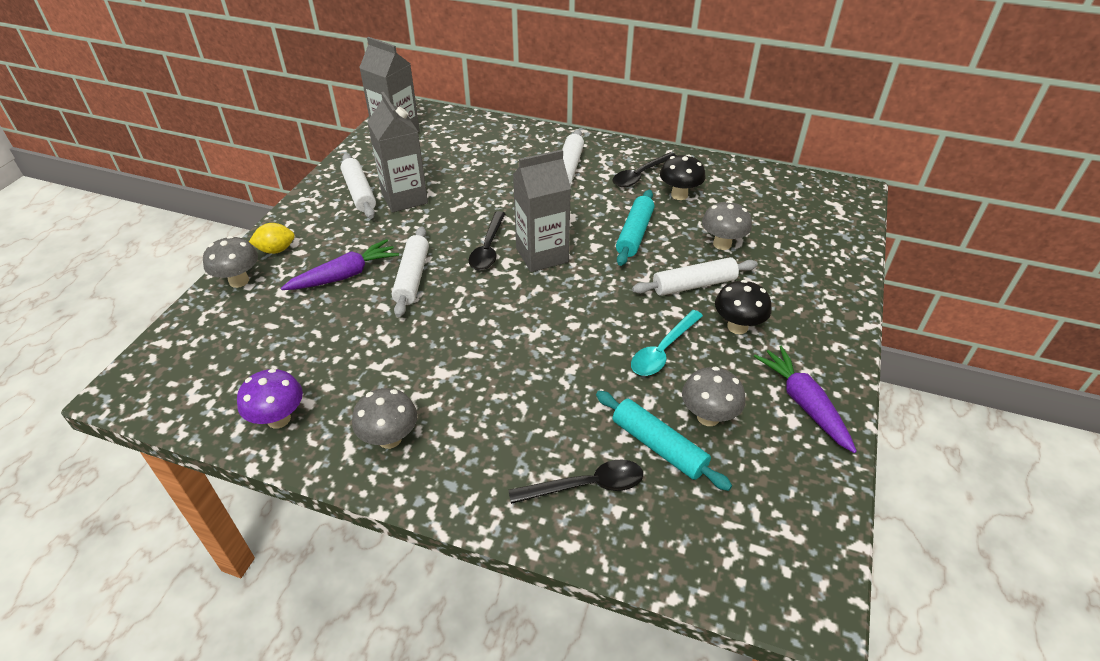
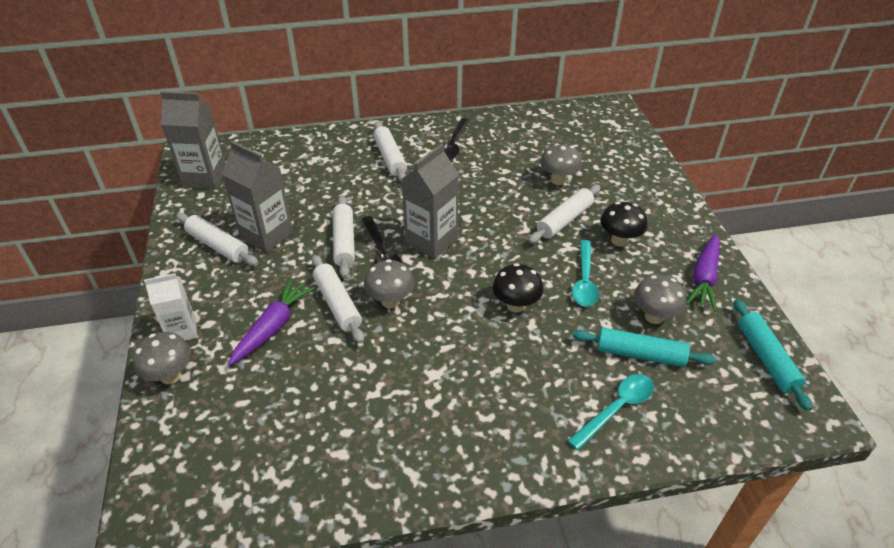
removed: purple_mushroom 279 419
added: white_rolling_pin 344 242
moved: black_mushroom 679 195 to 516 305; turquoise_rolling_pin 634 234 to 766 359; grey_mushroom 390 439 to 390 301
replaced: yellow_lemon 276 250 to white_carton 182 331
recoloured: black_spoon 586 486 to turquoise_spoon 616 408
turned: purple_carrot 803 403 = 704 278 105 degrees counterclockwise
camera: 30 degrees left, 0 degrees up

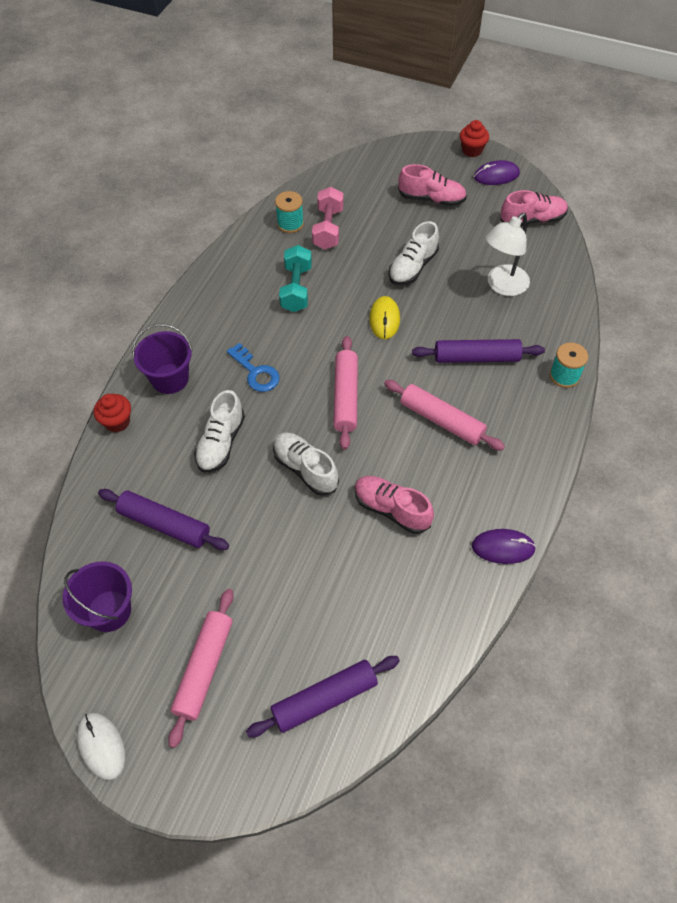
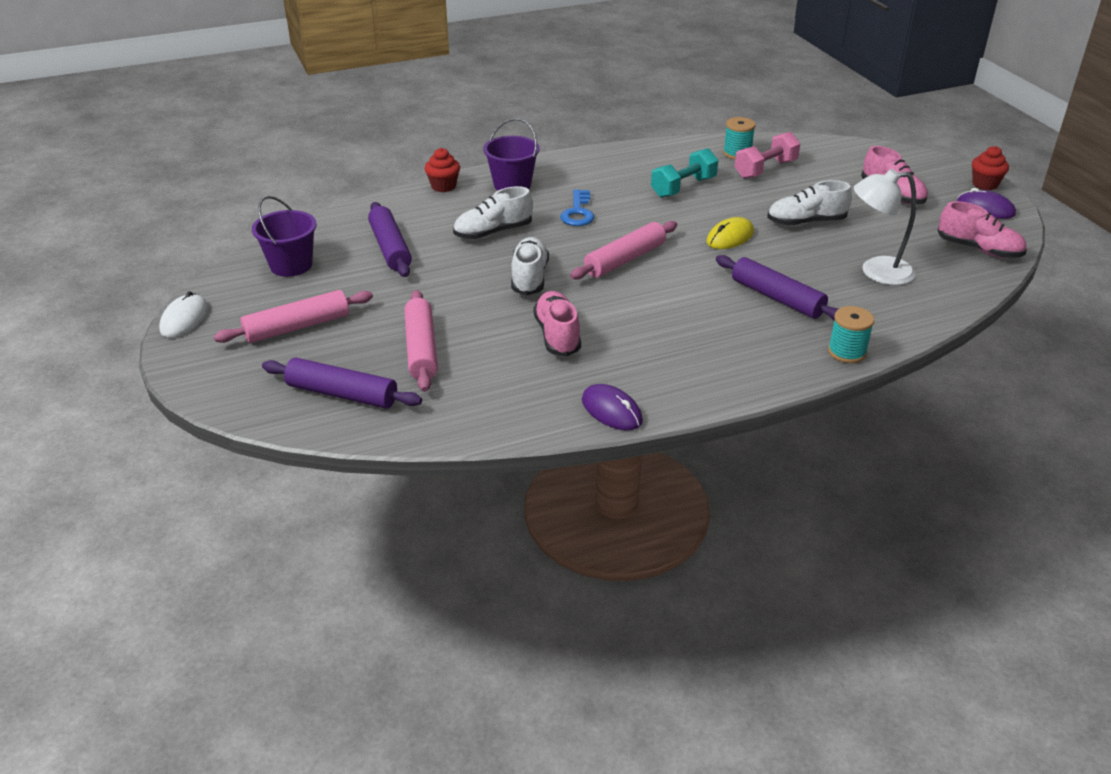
moved: pink_rolling_pin 442 420 to 421 349
camera: 45 degrees right, 20 degrees down

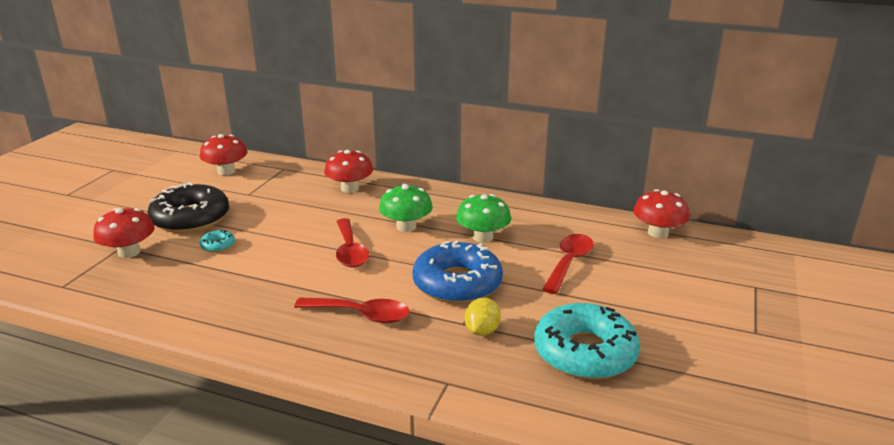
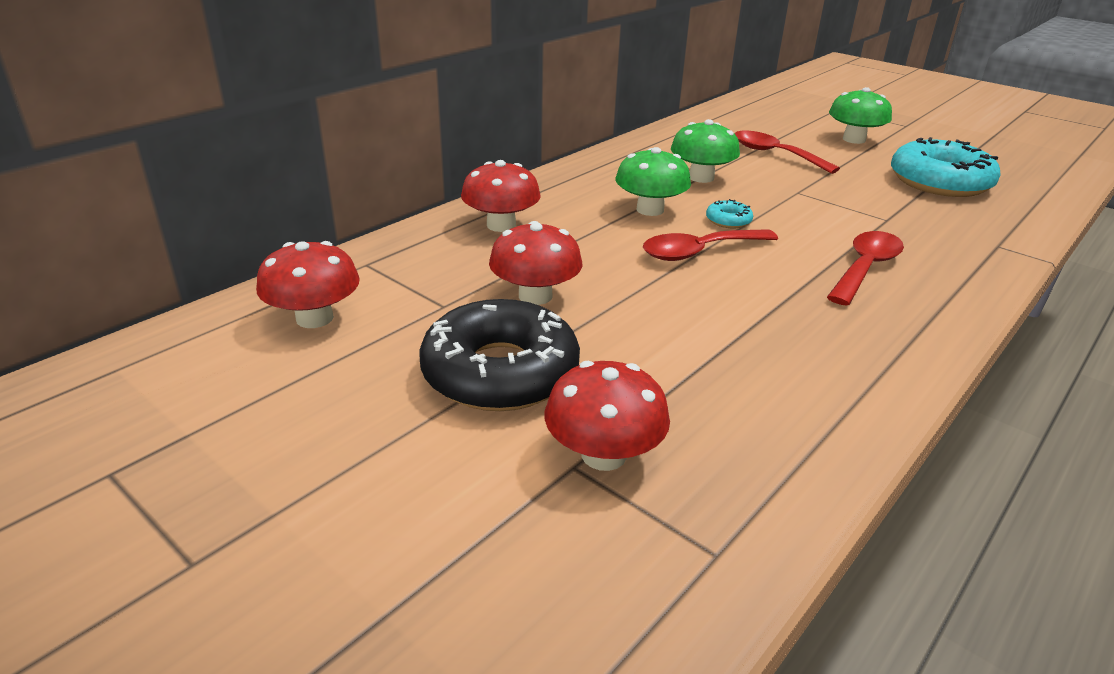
removed: blue_donut 457 283; yellow_lemon 482 331
added: green_mushroom 854 139
moved: red_mushroom 658 233 to 535 296; turquoise_donut 218 245 to 728 221
turned: red_spoon 350 251 = 699 252 150 degrees clockwise
camera: 70 degrees left, 5 degrees up

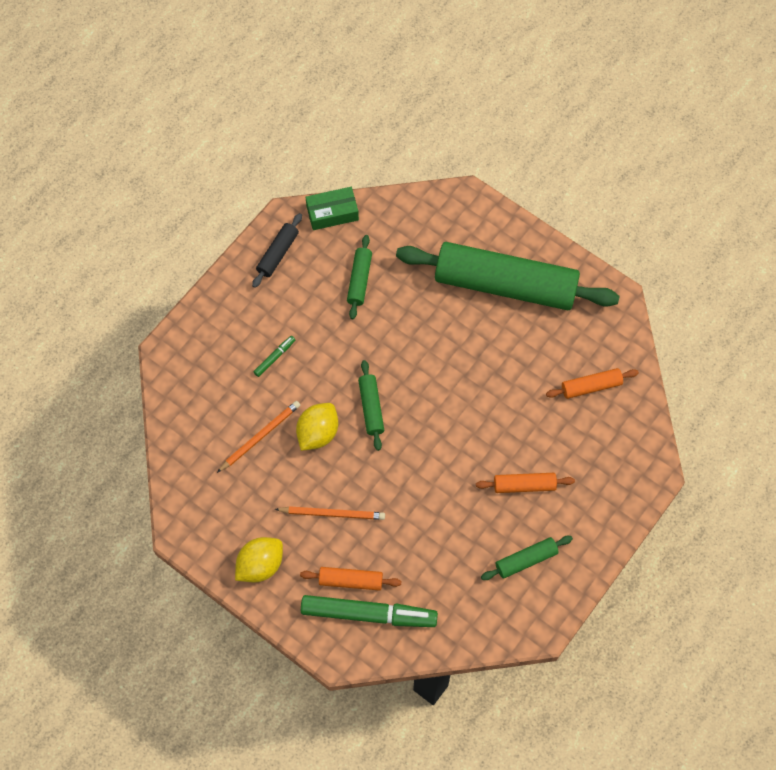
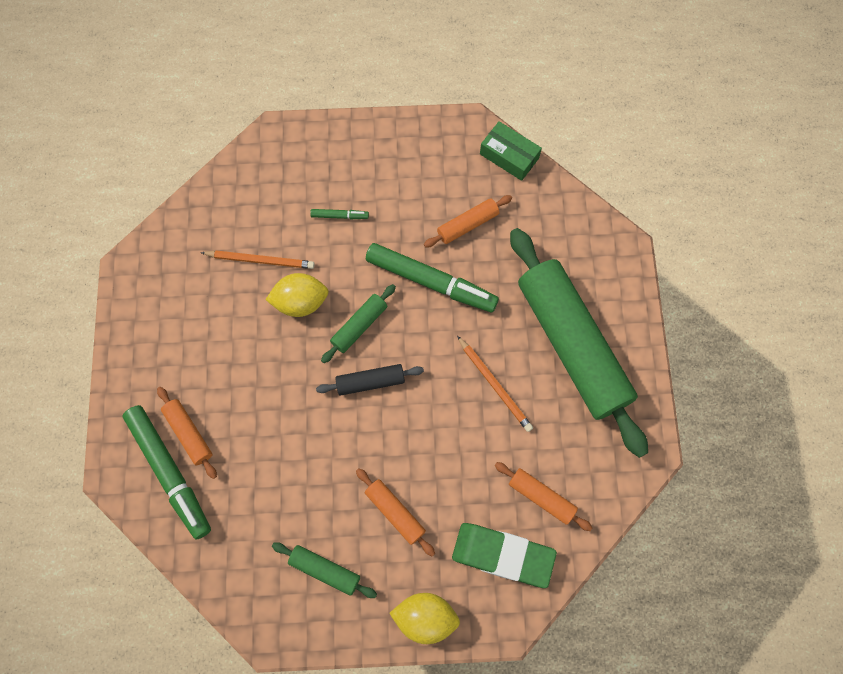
added: green_marker 431 281; green_eraser 503 555
moved: black_rolling_pin 278 254 to 370 382; orange_pencil 332 513 to 495 385; yellow_lemon 260 565 to 425 617
recoloured: green_rolling_pin 359 280 to orange_rolling_pin 467 224
camera: 50 degrees right, 5 degrees up

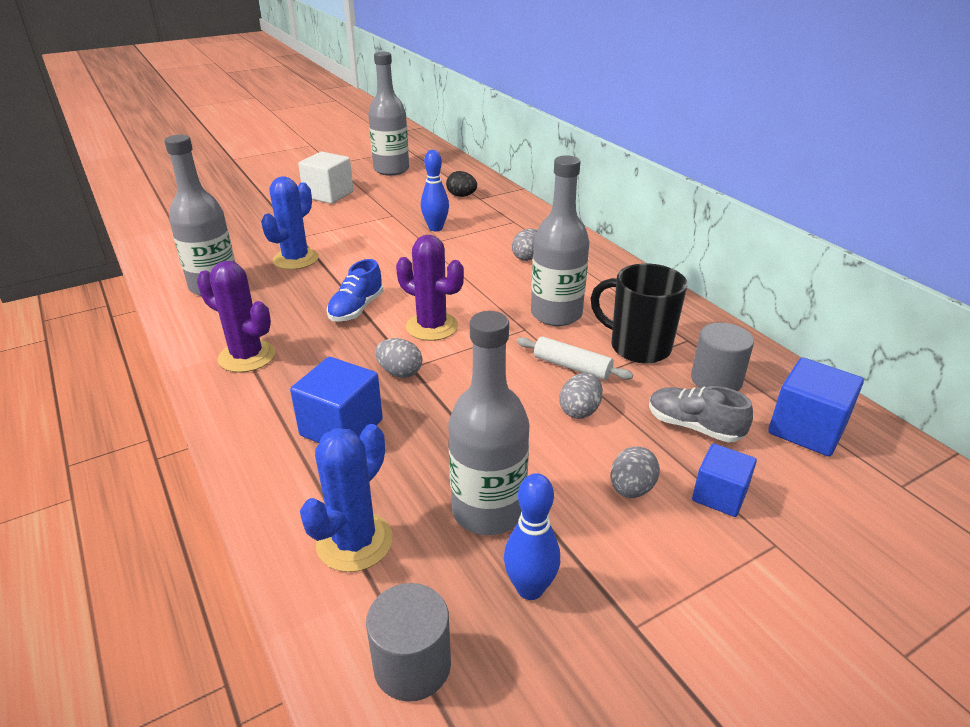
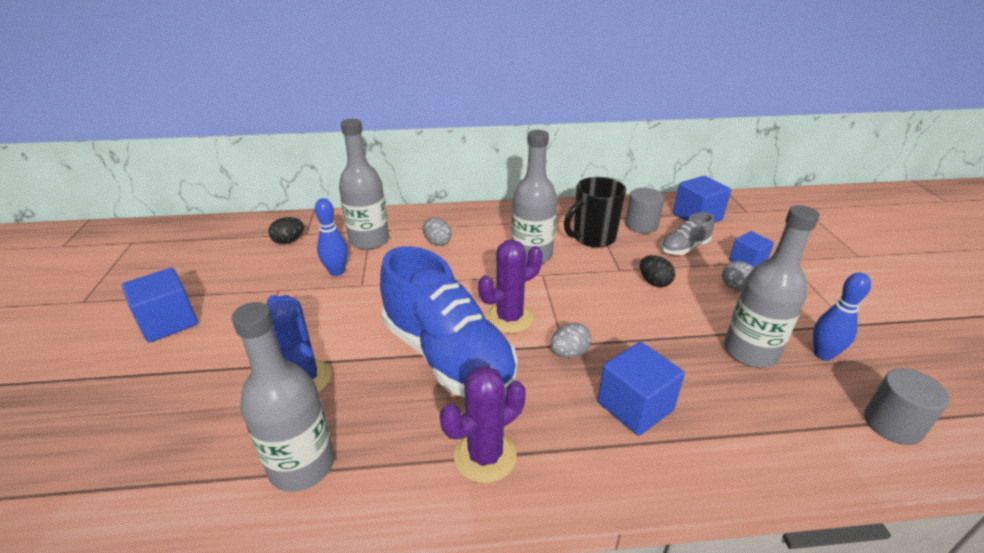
removed: white_rolling_pin 572 367; blue_cactus 354 542
moved: grey_bottle 391 170 to 369 240
recoloured: white_cube 328 195 to blue_cube 169 322; grey_egg 580 410 to black_egg 654 282
resized: blue_shoe 356 309 = 447 356 x2.20
camera: 65 degrees left, 0 degrees up

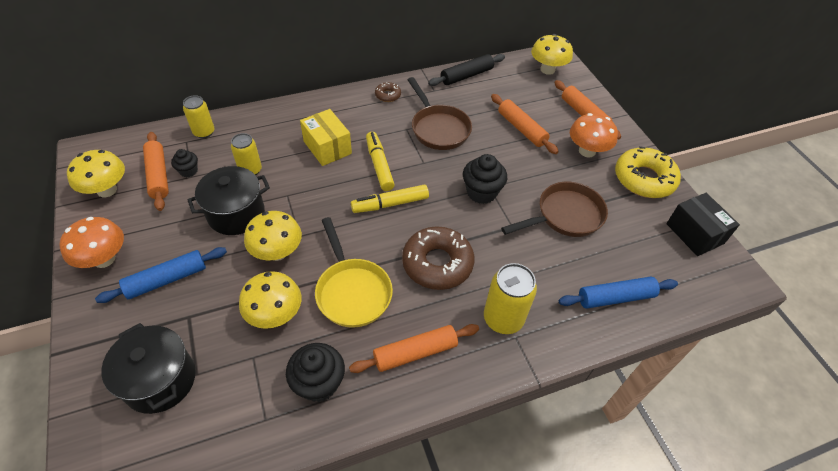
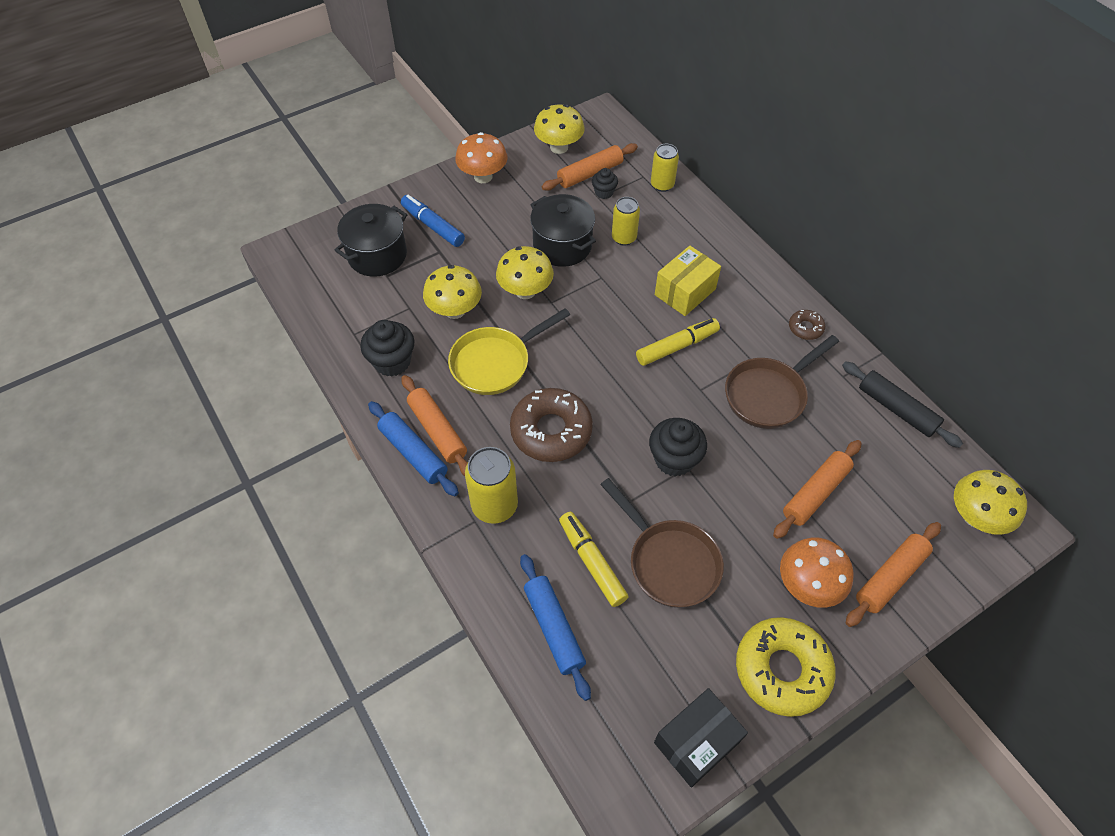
added: blue_marker 433 226
moved: yellow_marker 390 204 to 592 562; blue_rolling_pin 167 279 to 413 453
camera: 80 degrees right, 5 degrees up

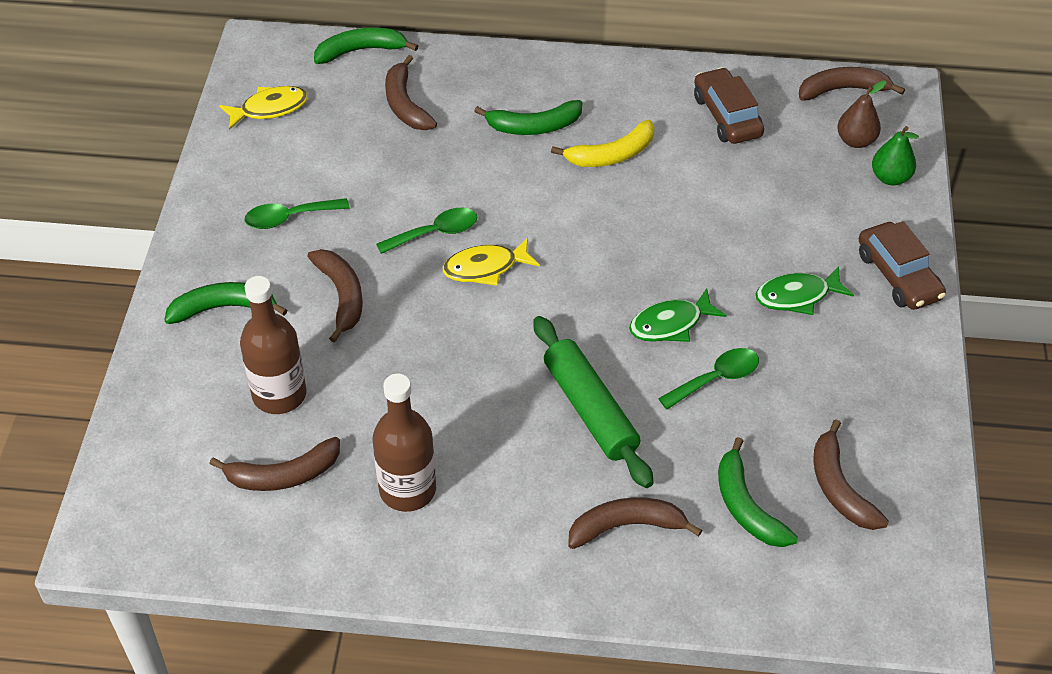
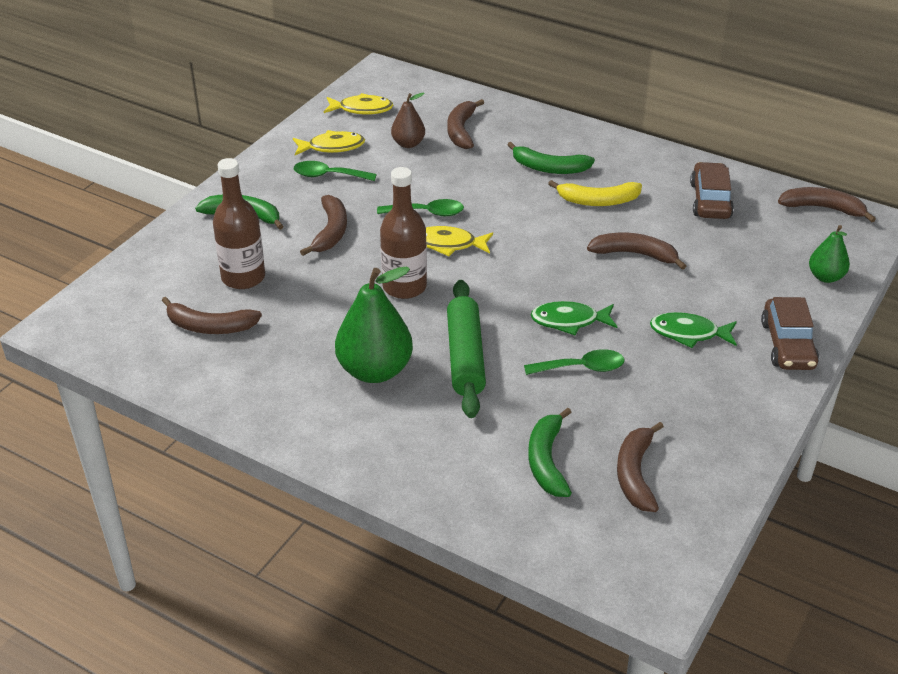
removed: green_banana 361 51
added: yellow_fish 332 147; green_pear 375 370
moved: brown_pear 855 141 to 408 144; brown_bottle 407 490 to 404 287; brown_banana 626 526 to 635 254
camera: 25 degrees right, 10 degrees down

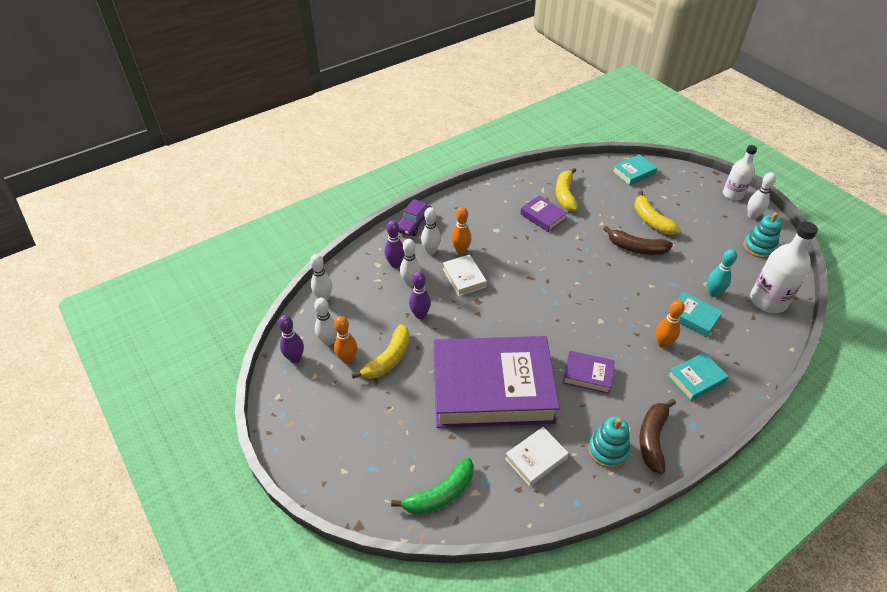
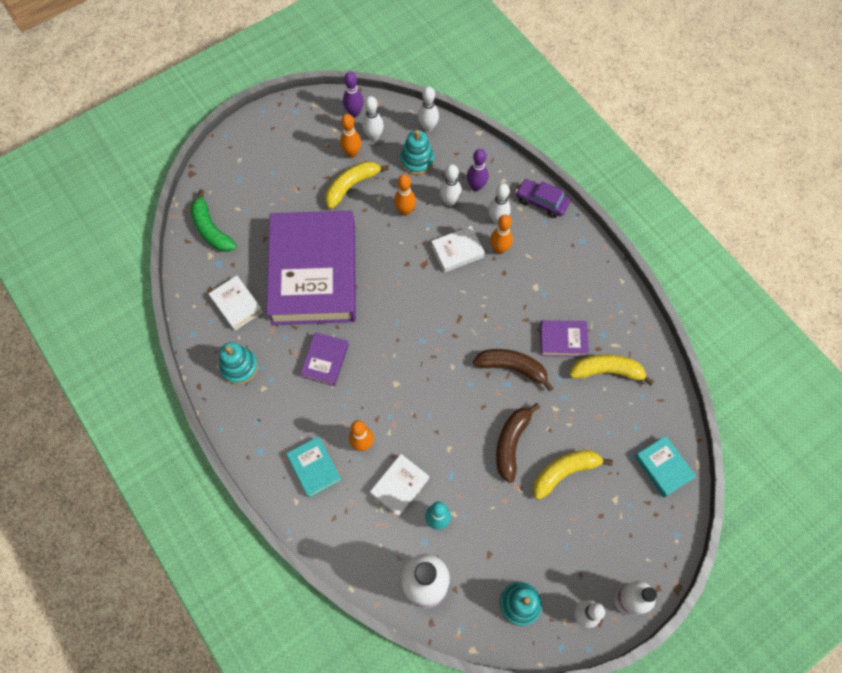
added: turquoise_stacking_toy 417 161
moved: brown_banana 652 439 to 512 367
recoloured: purple_bowling_pin 420 315 to orange_bowling_pin 405 211; turquoise_book 693 317 to white_book 400 486
turned: purple_book 543 216 = 563 340 45 degrees clockwise; yellow_banana 388 359 = 351 186 105 degrees clockwise
camera: 90 degrees right, 20 degrees up

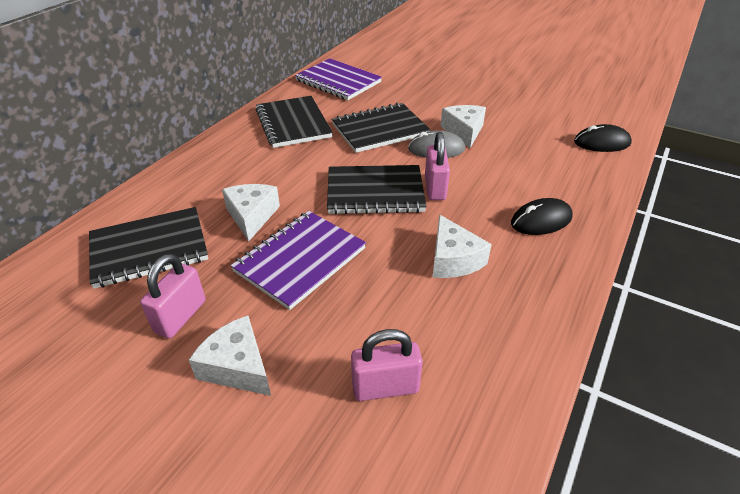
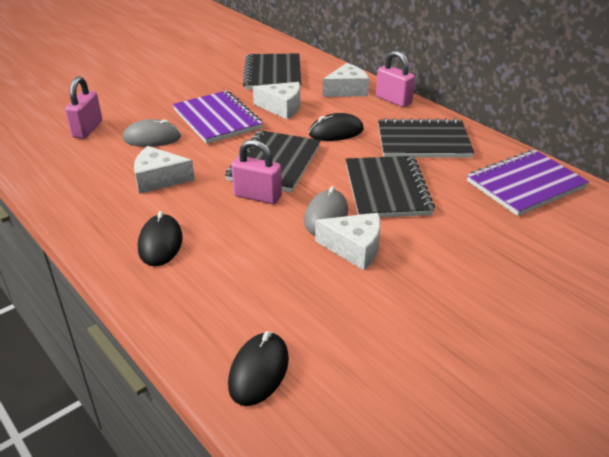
added: black_mouse 336 132; grey_mouse 152 138
moved: pink_padlock 180 316 to 393 100; white_cheese 237 367 to 347 90
camera: 110 degrees right, 5 degrees down

